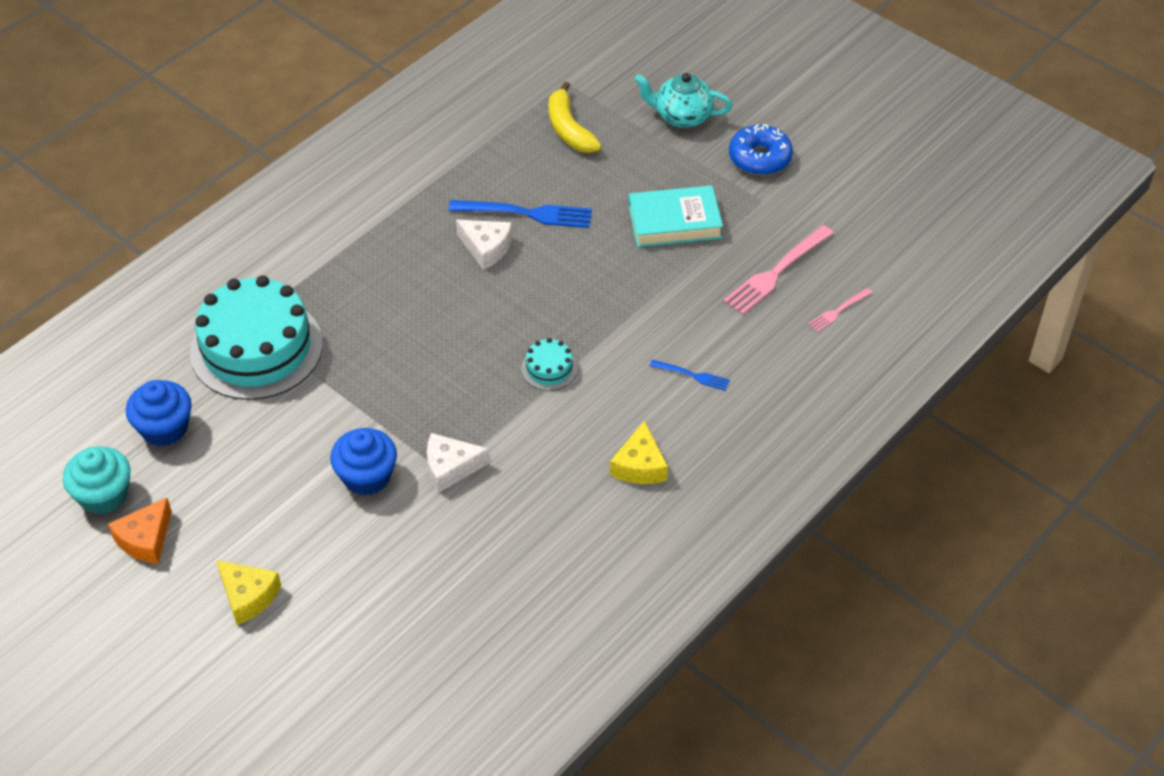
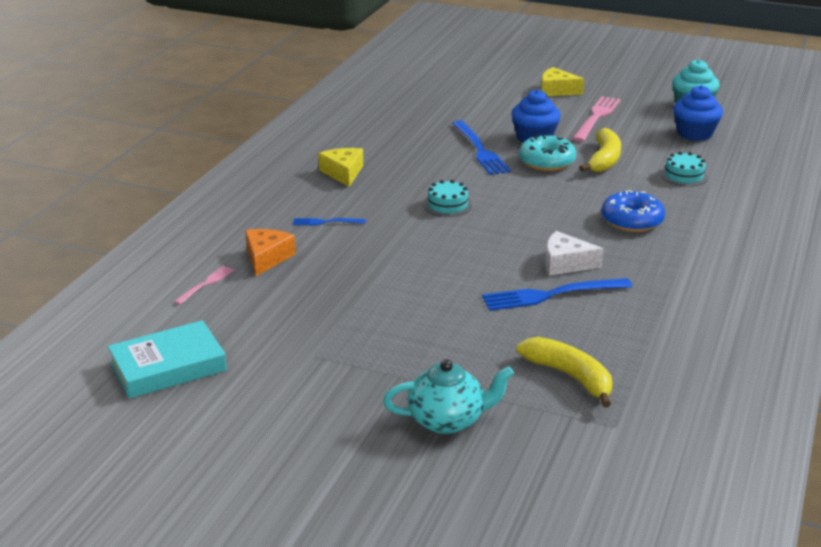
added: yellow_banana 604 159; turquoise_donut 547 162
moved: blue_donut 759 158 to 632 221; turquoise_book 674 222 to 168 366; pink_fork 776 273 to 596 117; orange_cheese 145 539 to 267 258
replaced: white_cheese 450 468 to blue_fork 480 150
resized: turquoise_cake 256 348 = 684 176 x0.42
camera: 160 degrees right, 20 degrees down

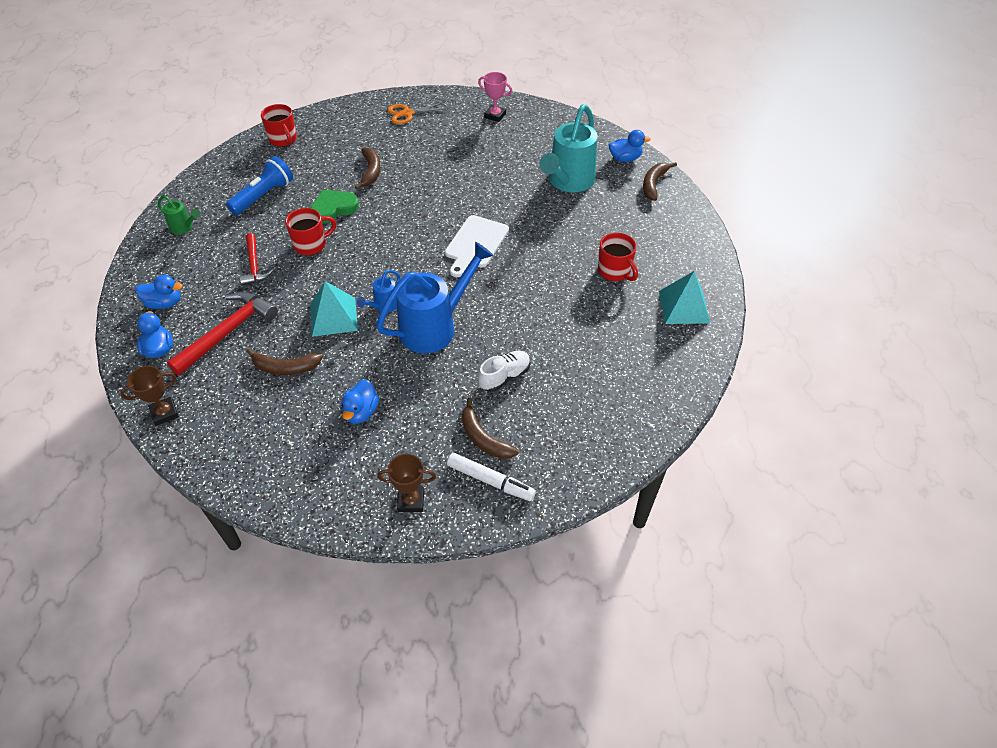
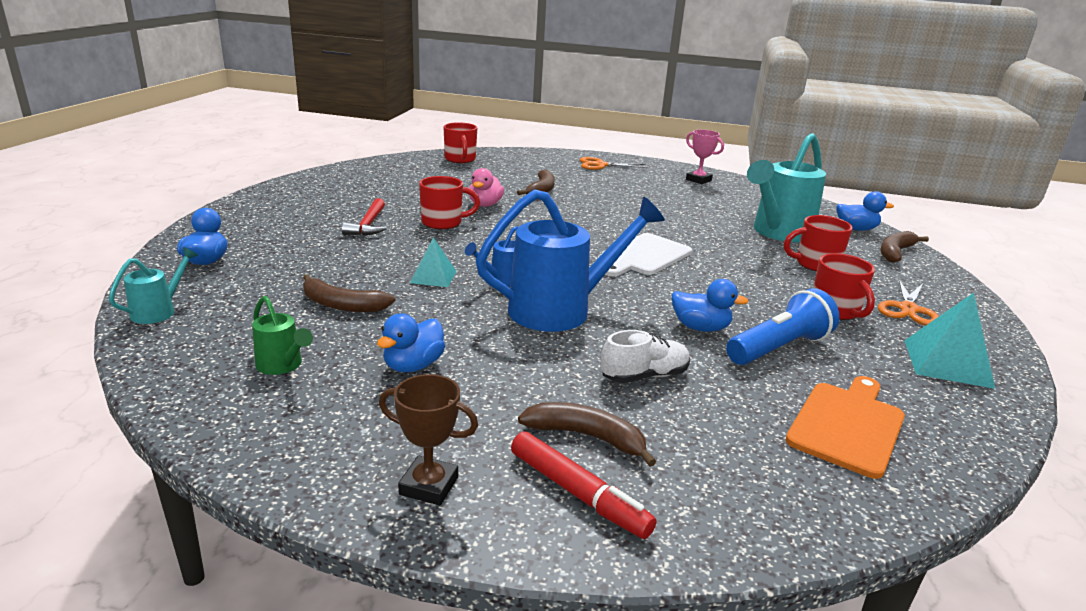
removed: red_hammer 227 332
added: red_mug 815 264; orange_scissors 908 309; orange_cutting_board 847 425
moved: blue_flashlight 264 196 to 779 348; green_watering_can 184 227 to 282 366; blue_duck 164 303 to 700 328
replaced: green_heart 333 208 to pink_duck 485 205; brown_trophy 164 413 to turquoise_watering_can 159 311
recoloured: white_marker 490 481 to red_marker 578 493
turned: brown_banana 483 438 = 586 436 135 degrees clockwise
resized: turquoise_pyramid 333 316 = 433 277 x0.63
camera: 15 degrees right, 25 degrees down

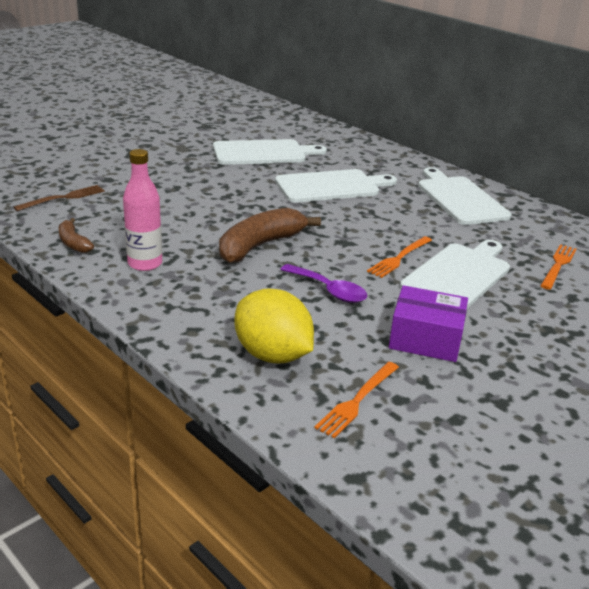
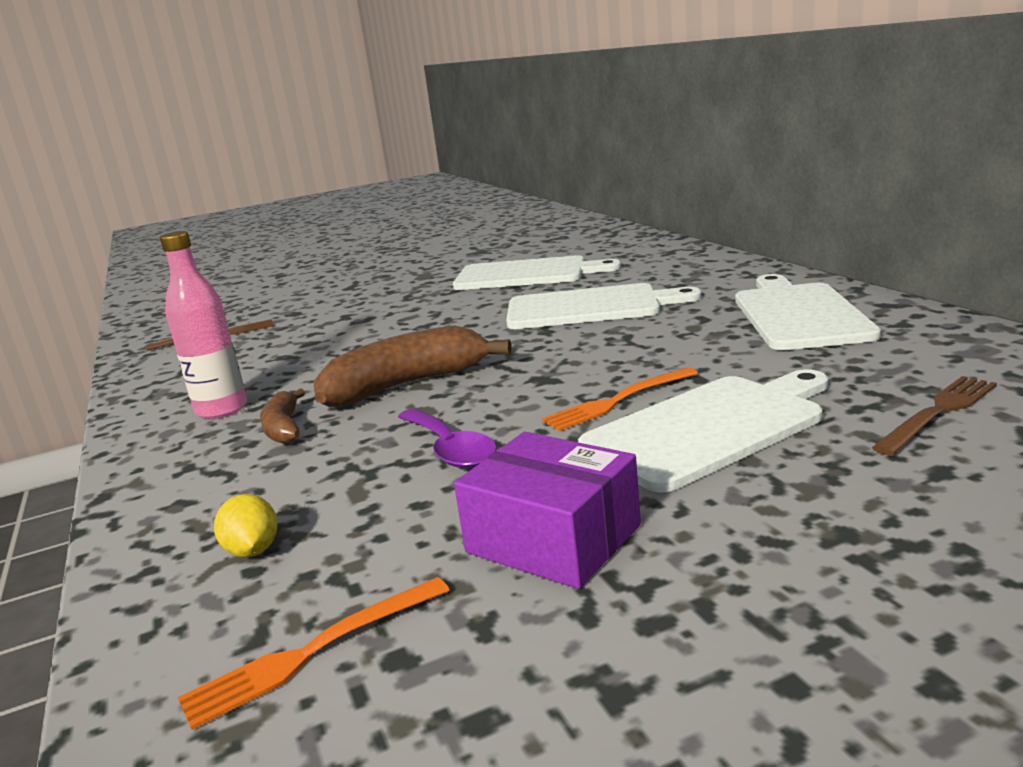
moved: brown_banana 73 243 to 284 428
recoloured: orange_fork 558 265 to brown_fork 938 412
resized: yellow_lemon 272 355 = 253 551 x0.46
camera: 25 degrees right, 10 degrees down

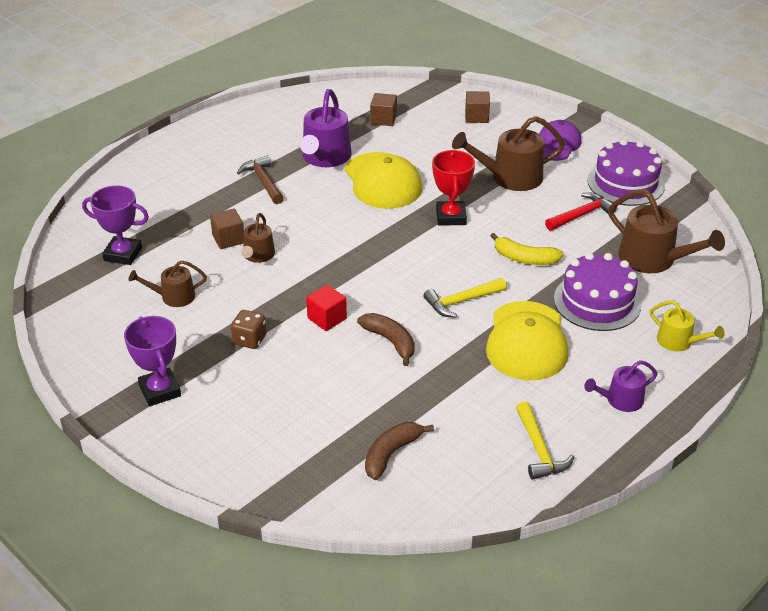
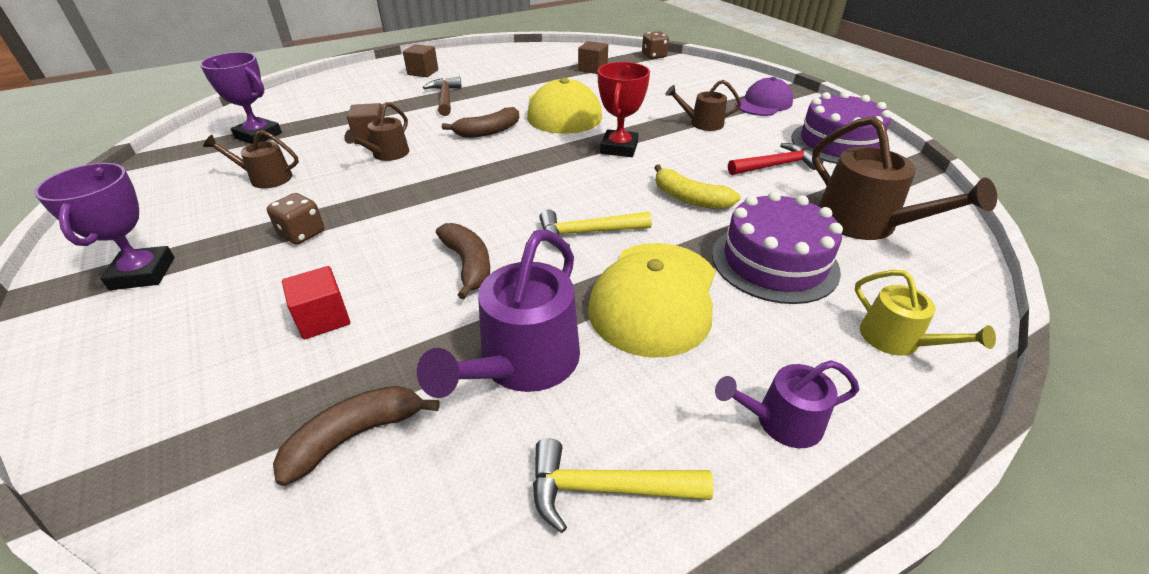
added: brown_dice 654 56; brown_banana 488 131
moved: purple_watering_can 325 157 to 523 363; brown_cube 476 117 to 423 72; red_cube 327 318 to 323 318
turned: yellow_hammer 539 450 = 606 489 90 degrees clockwise
resized: brown_watering_can 510 177 = 702 123 x0.58
camera: 15 degrees right, 0 degrees up

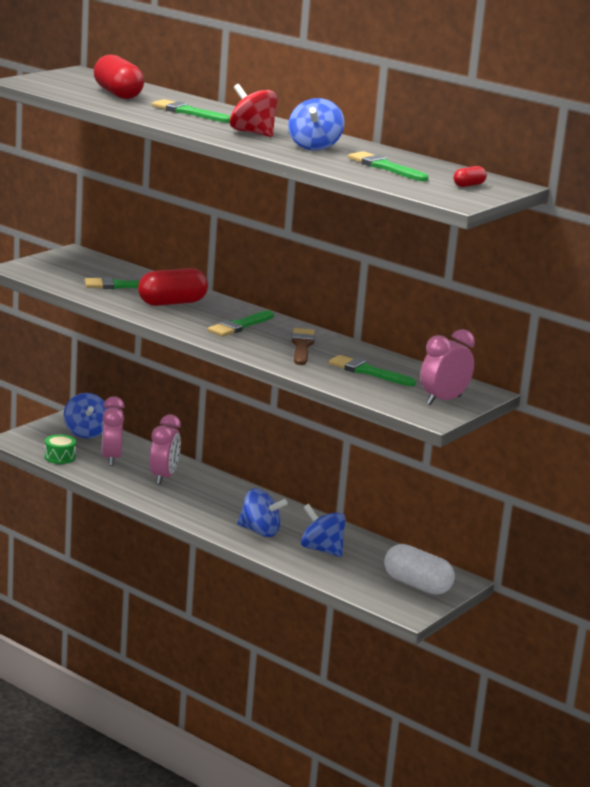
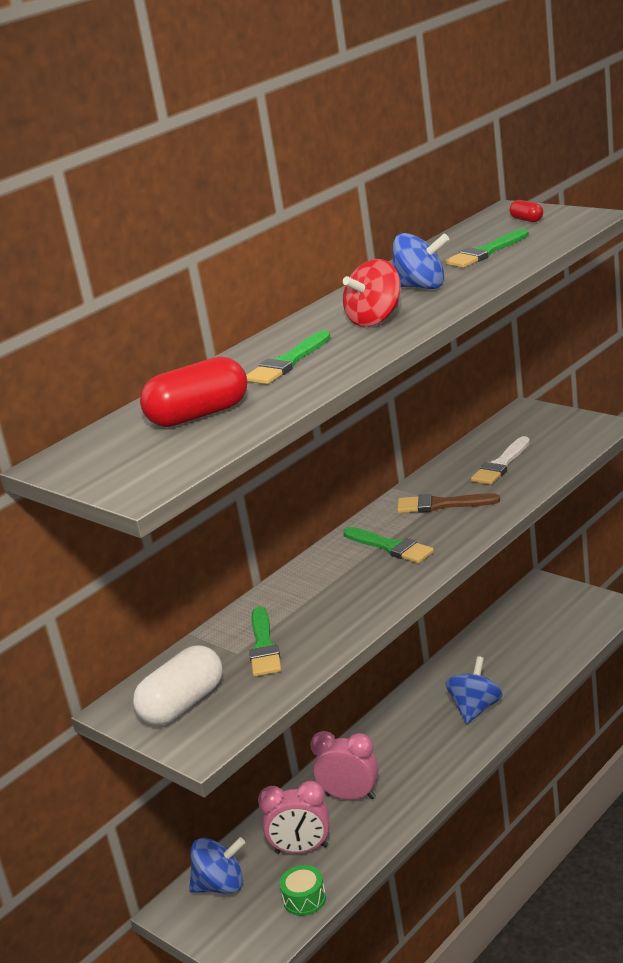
removed: red_capsule 172 303; pink_clock 443 400; blue_spinning_top 321 549
moved: white_capsule 417 585 to 183 704
recoloured: green_brush 367 372 to white_brush 501 464
camera: 80 degrees left, 5 degrees up

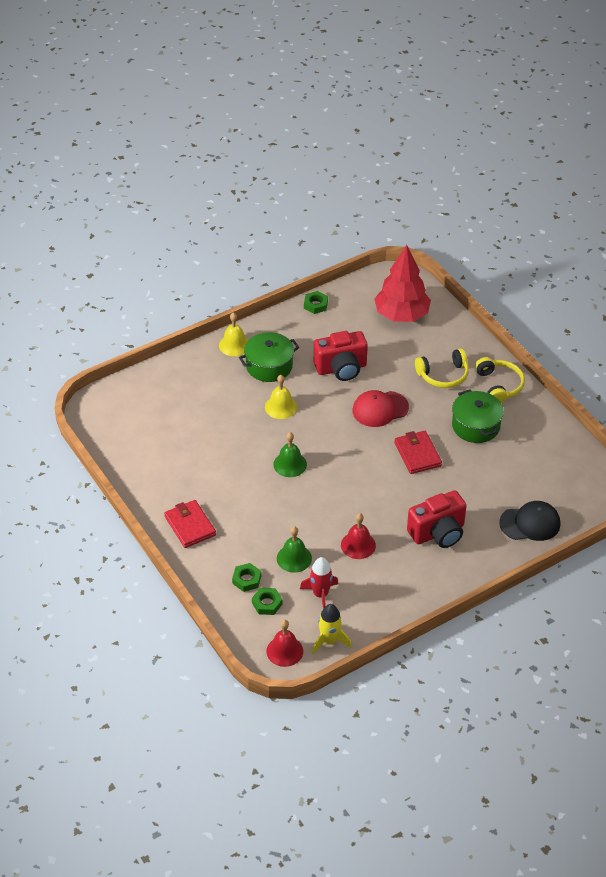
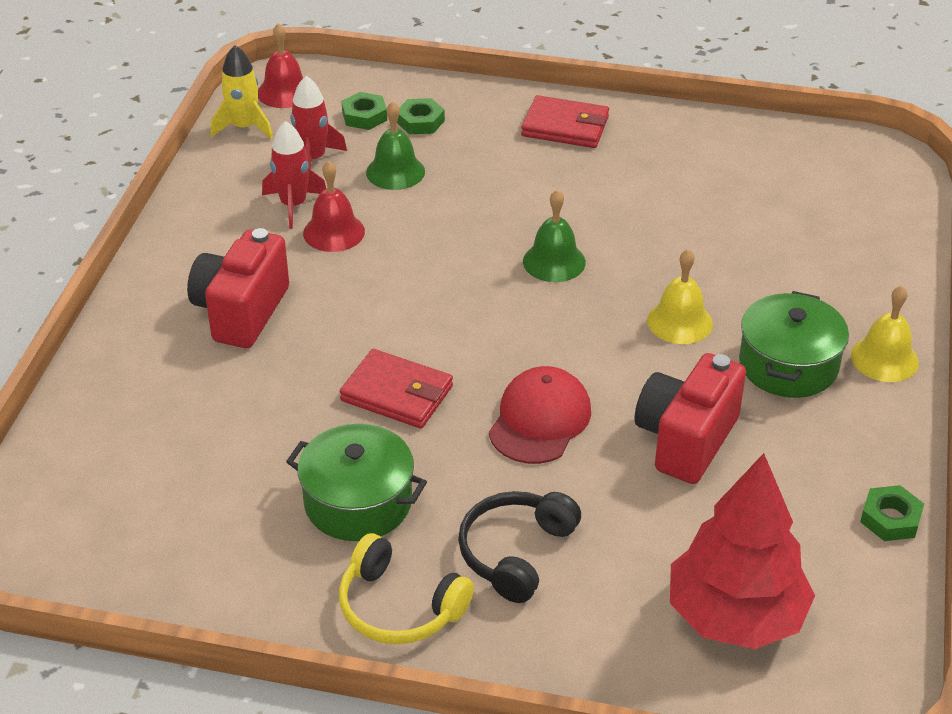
removed: black_cap 530 523
added: red_rocket 293 205
recoloured: yellow_headphones 443 375 to black_headphones 516 552
camera: 135 degrees right, 5 degrees down

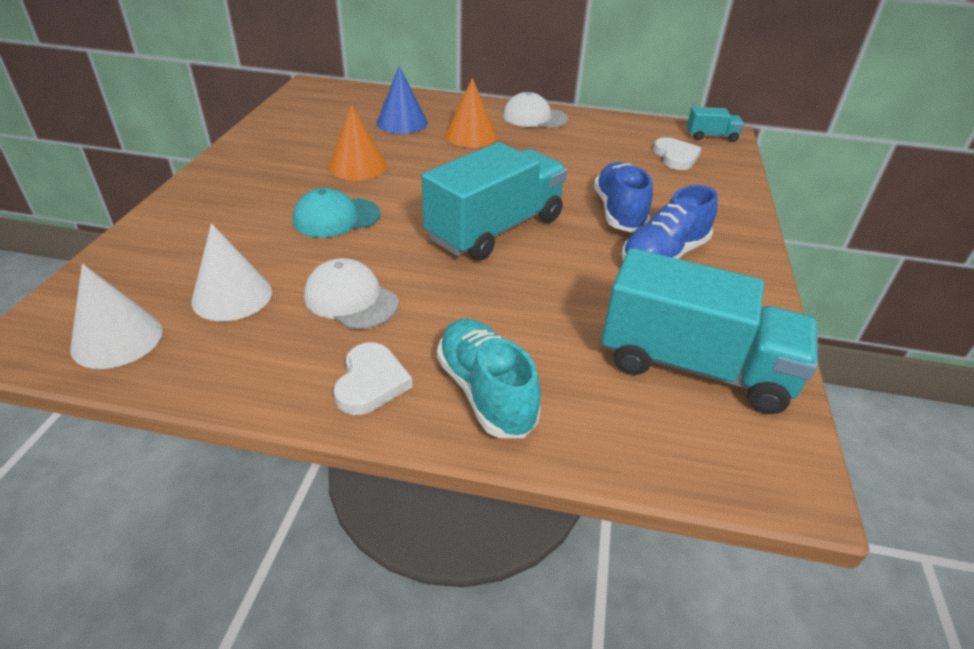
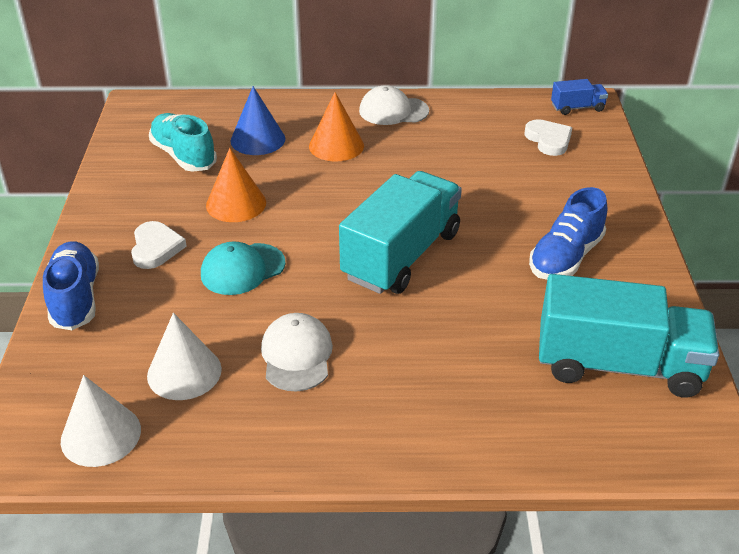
moved: blue_shoe 619 212 to 75 298; turquoise_shoe 485 392 to 184 156; white_heart 371 382 to 156 248
recoloured: turquoise_truck 711 136 to blue_truck 577 108
turned: white_cap 350 299 = 296 355 60 degrees clockwise
camera: 10 degrees left, 0 degrees up

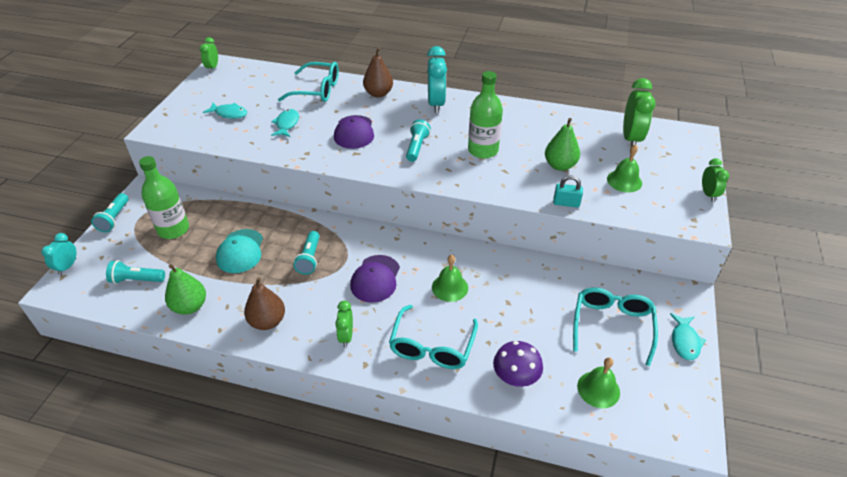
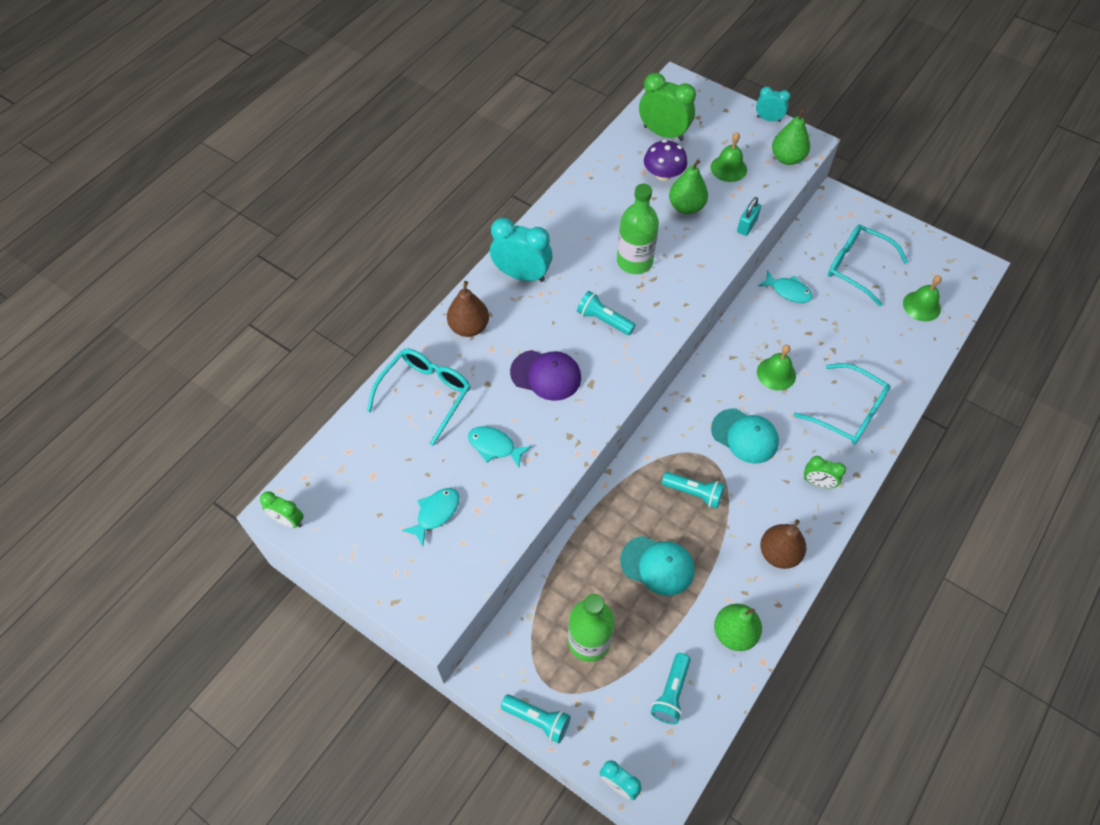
added: green_pear 787 158
moved: turquoise_fish 684 341 to 788 291; purple_mushroom 515 376 to 663 174
recoloured: green_clock 708 194 to turquoise_clock 768 119; purple_cap 375 279 to turquoise_cap 745 436
camera: 70 degrees left, 15 degrees up

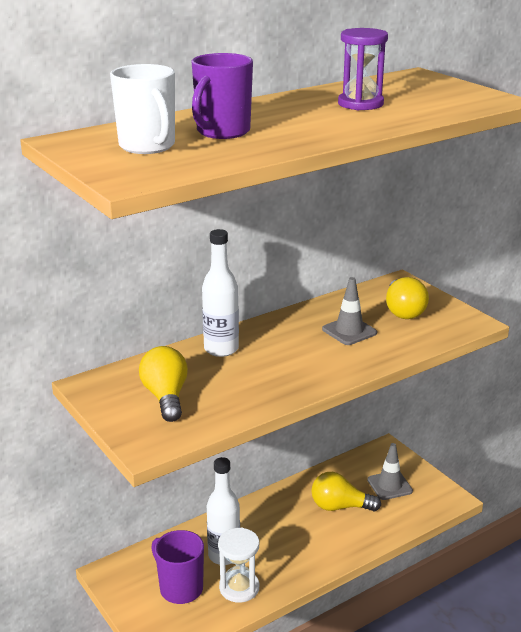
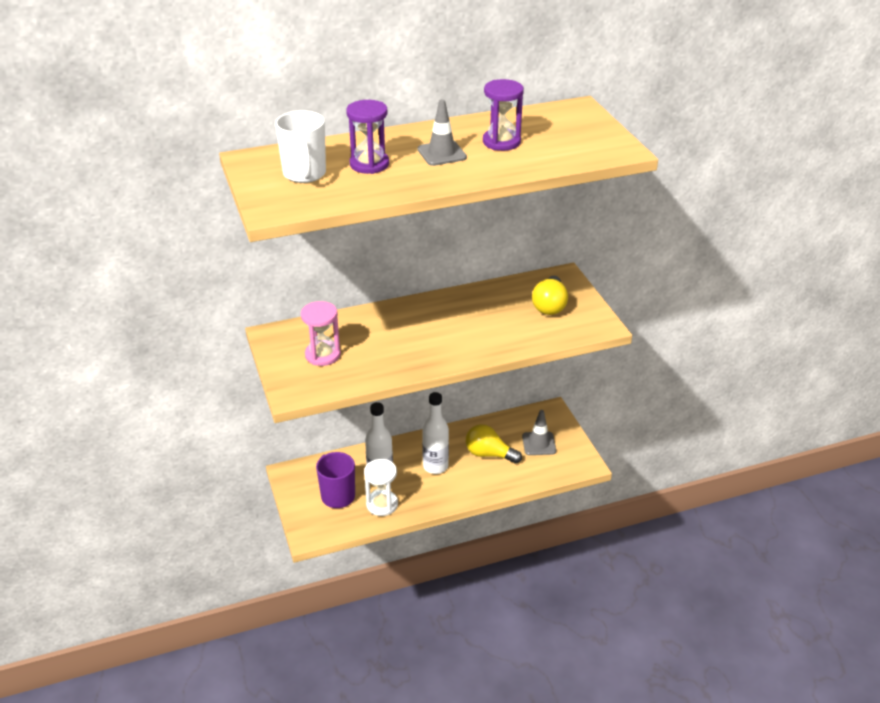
moved: white_bottle 221 349 to 435 466; grey_traffic_cone 349 331 to 442 153
replaced: purple_mug 222 132 to purple_hourglass 369 164; yellow_light_bulb 166 397 to pink_hourglass 322 355
camera: 15 degrees right, 10 degrees up

